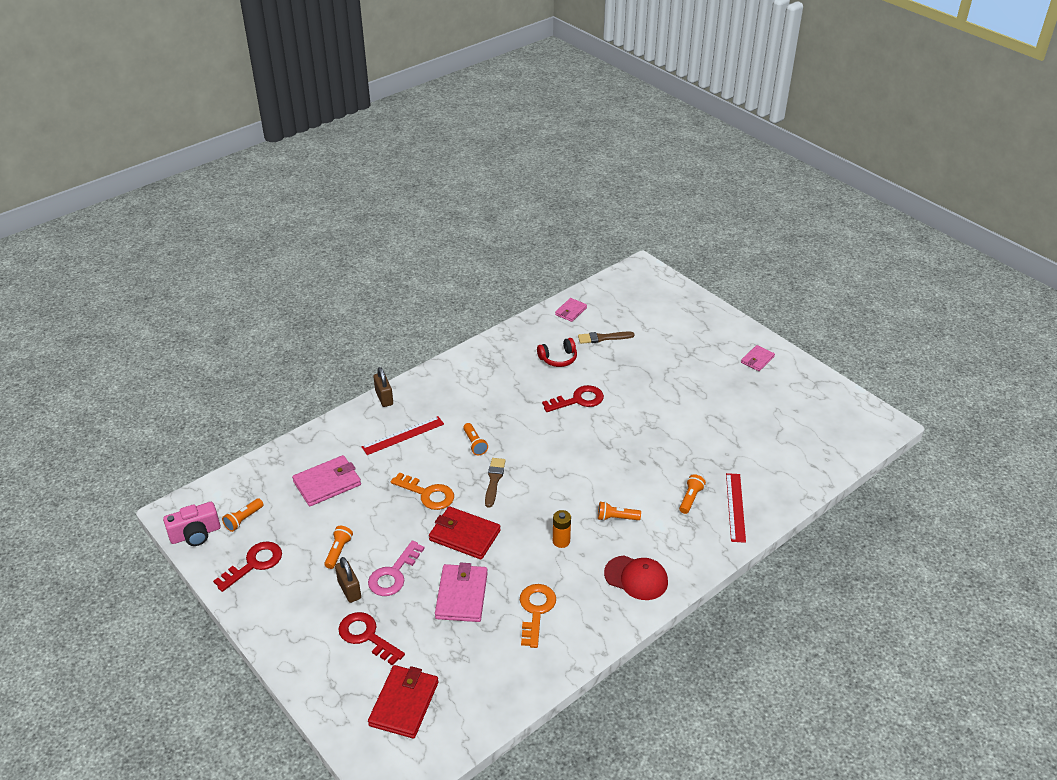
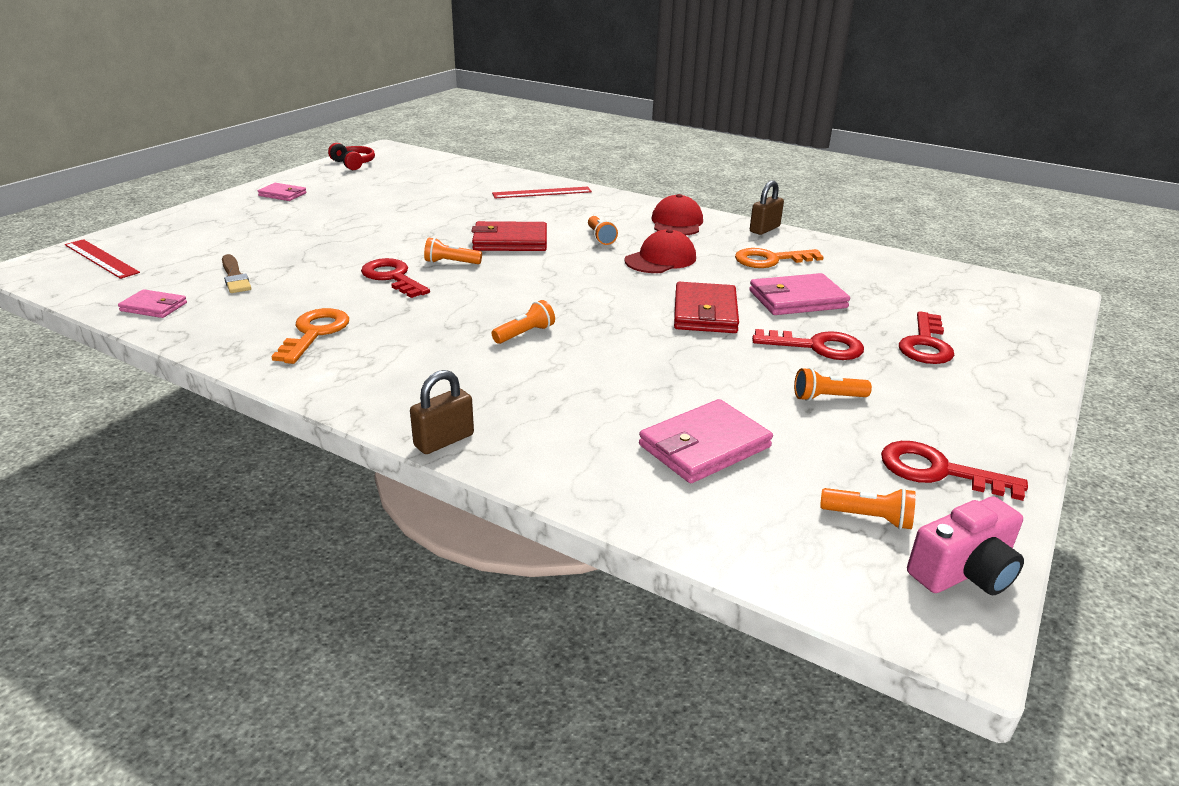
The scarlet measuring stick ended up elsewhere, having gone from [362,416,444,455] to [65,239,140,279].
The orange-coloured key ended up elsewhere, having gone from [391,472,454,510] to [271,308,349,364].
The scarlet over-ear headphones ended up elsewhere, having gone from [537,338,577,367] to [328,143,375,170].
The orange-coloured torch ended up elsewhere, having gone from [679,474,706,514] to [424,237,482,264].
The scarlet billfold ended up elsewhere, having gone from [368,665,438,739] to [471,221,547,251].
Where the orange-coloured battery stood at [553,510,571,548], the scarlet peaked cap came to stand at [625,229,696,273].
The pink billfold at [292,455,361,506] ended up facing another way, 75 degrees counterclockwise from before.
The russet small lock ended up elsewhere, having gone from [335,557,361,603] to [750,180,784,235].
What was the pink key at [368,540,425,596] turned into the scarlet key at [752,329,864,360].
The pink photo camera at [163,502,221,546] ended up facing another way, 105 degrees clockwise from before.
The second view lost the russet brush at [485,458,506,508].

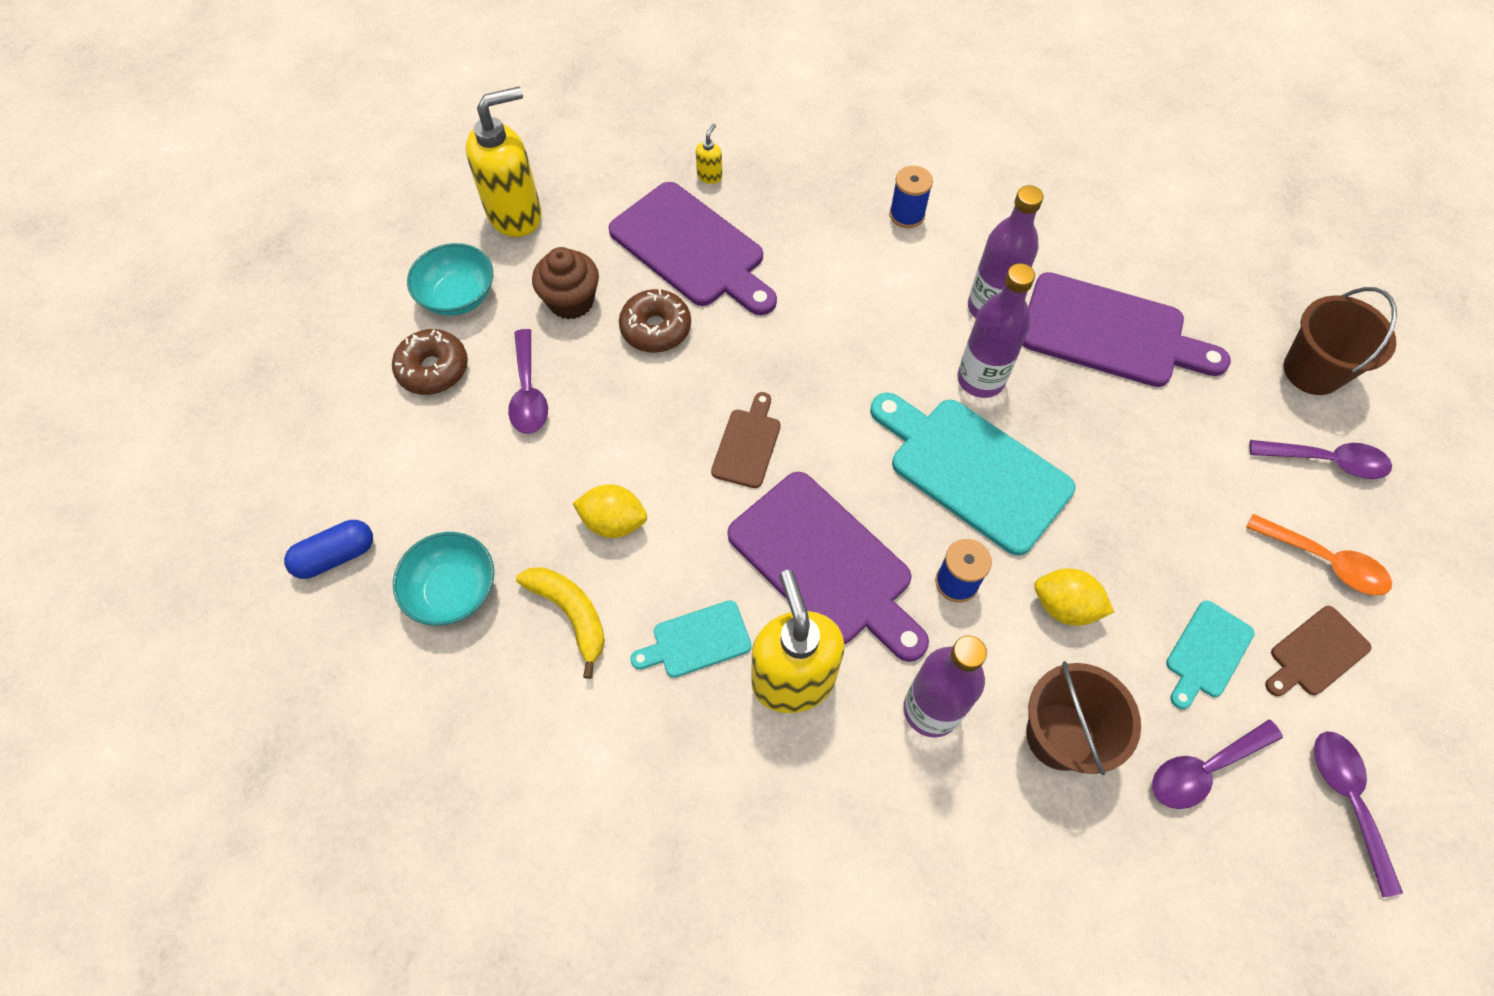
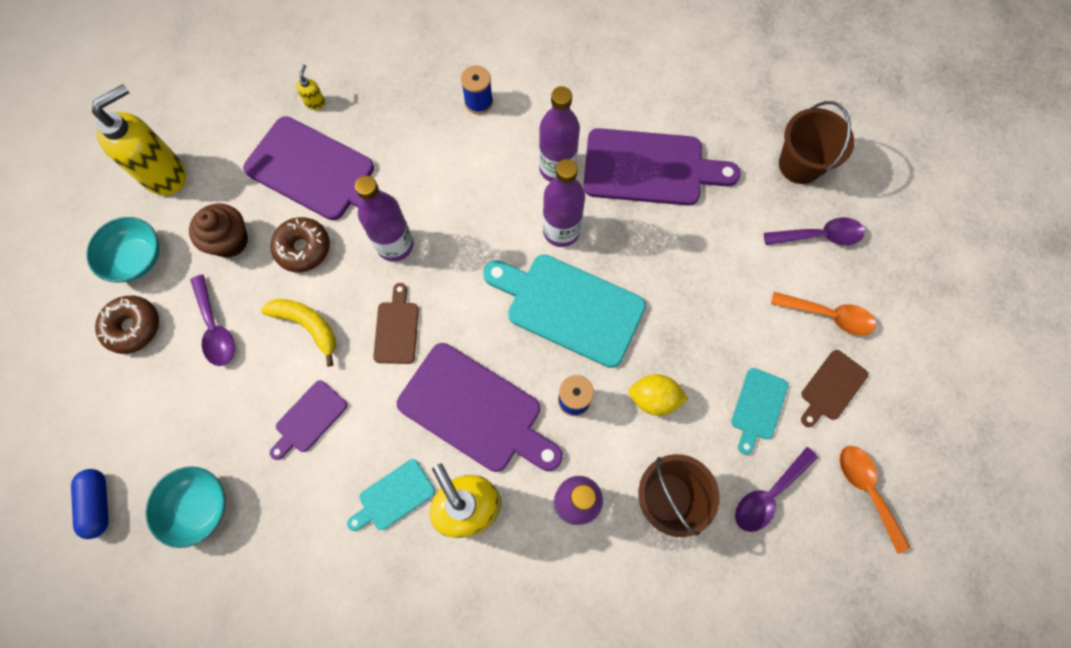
The cobalt pill shape at [284,520,373,579] ended up facing another way, 60 degrees counterclockwise from before.
The bright yellow toy banana ended up elsewhere, having gone from [516,567,605,679] to [261,299,336,367].
Where the bright yellow lemon stood at [573,484,647,538], the royal purple chopping board came to stand at [270,380,348,460].
The second view gained the royal purple drink bottle at [355,175,413,262].
What was the royal purple teaspoon at [1314,732,1403,897] turned into the orange-coloured teaspoon at [839,446,910,554].

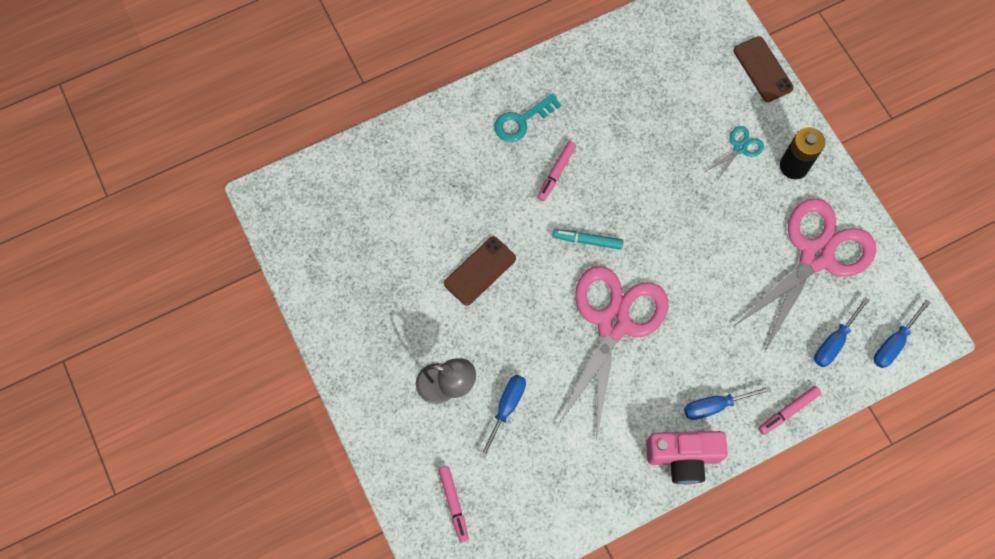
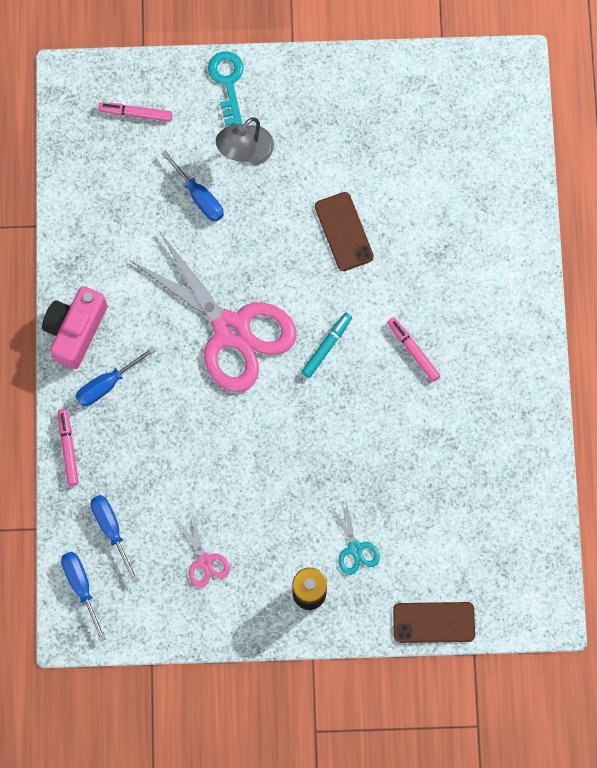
The cobalt hand screwdriver at [684,386,771,420] ended up facing another way, 135 degrees counterclockwise from before.
The size of the pink shears at [734,198,876,352] changed by a factor of 0.41.
The turquoise key ended up elsewhere, having gone from [494,93,561,142] to [208,51,244,126].

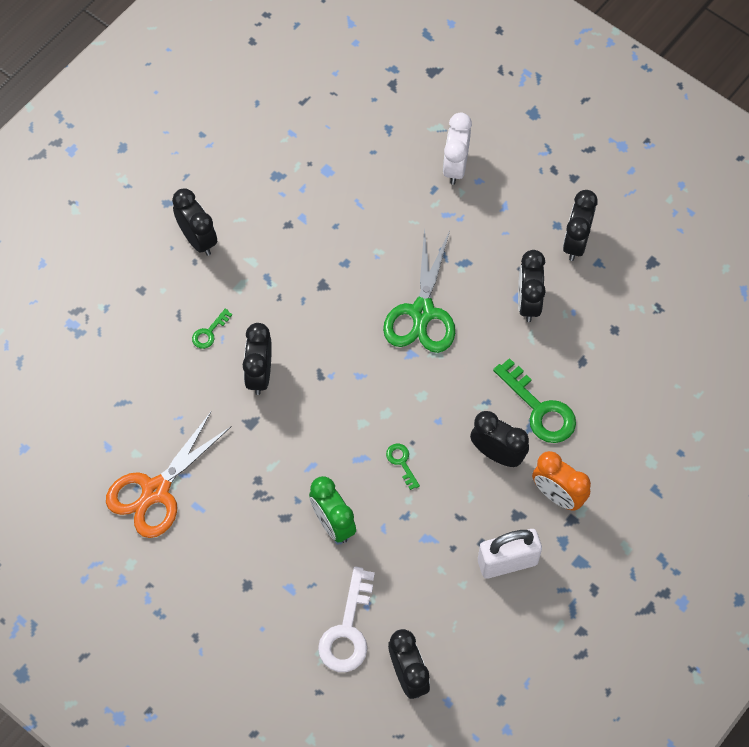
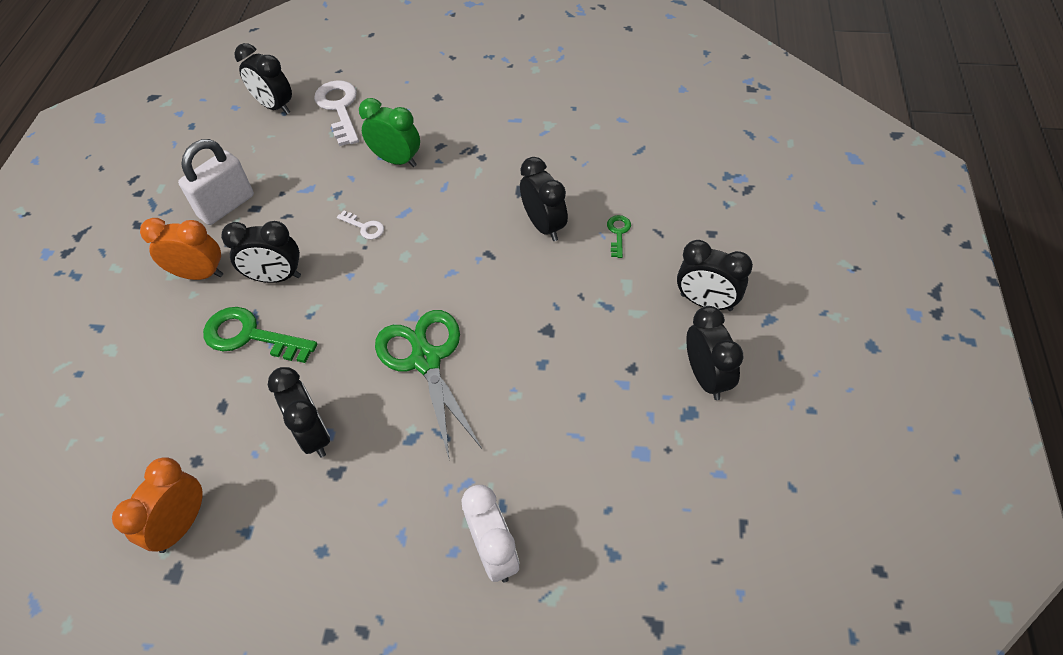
The second view gained the orange-coloured clock at [112,457,203,553].
What was the green key at [386,444,420,490] turned into the white key at [337,211,384,239].
The black clock ended up elsewhere, having gone from [563,190,598,261] to [686,306,744,400].
The second view lost the orange-coloured shears at [106,412,232,538].

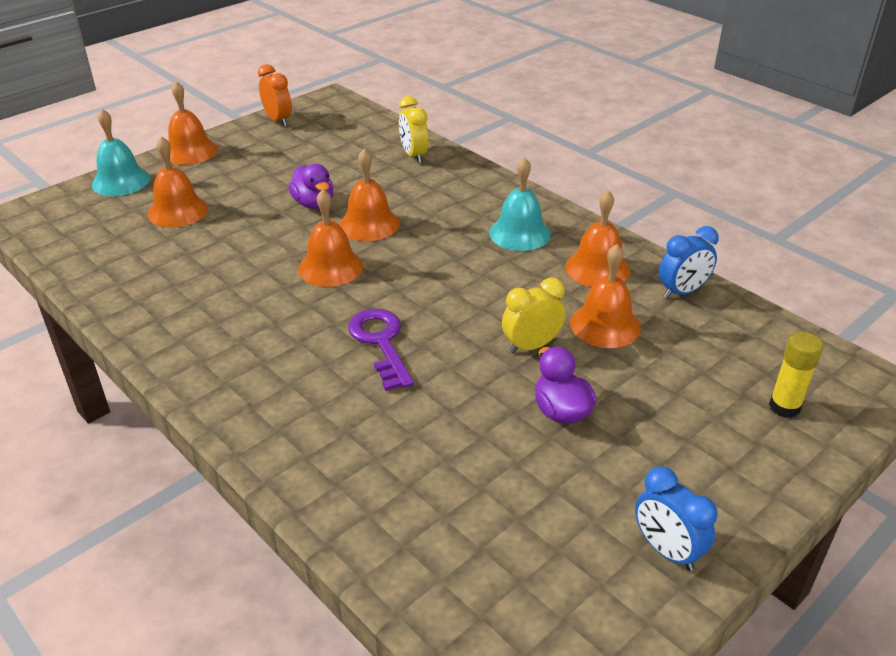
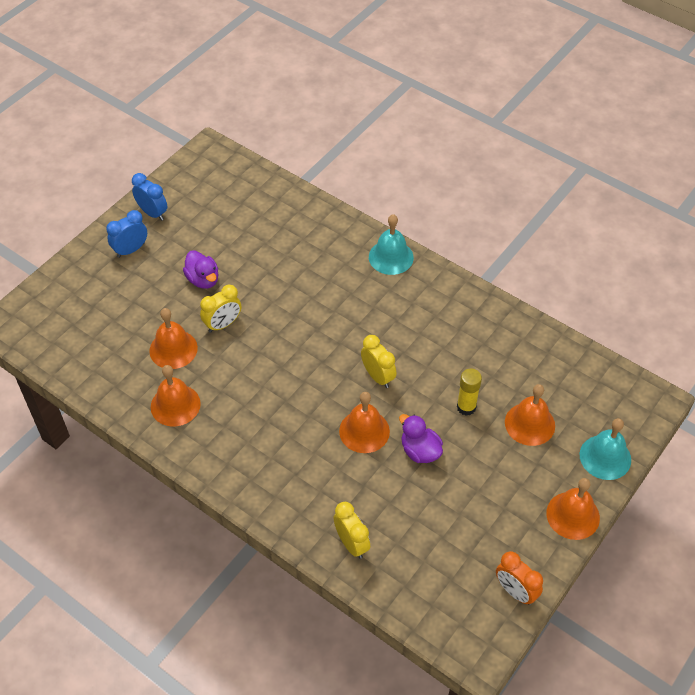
The cobalt clock ended up elsewhere, having gone from [659,226,719,299] to [106,210,147,258].
Where the orange-coloured bell stood at [298,189,363,287], the bright yellow clock came to stand at [361,335,396,388].
The turquoise bell ended up elsewhere, having gone from [489,157,551,251] to [369,214,414,275].
The bright yellow glue stick ended up elsewhere, having gone from [769,332,823,418] to [457,369,482,416].
The second view lost the royal purple key at [348,309,414,391].

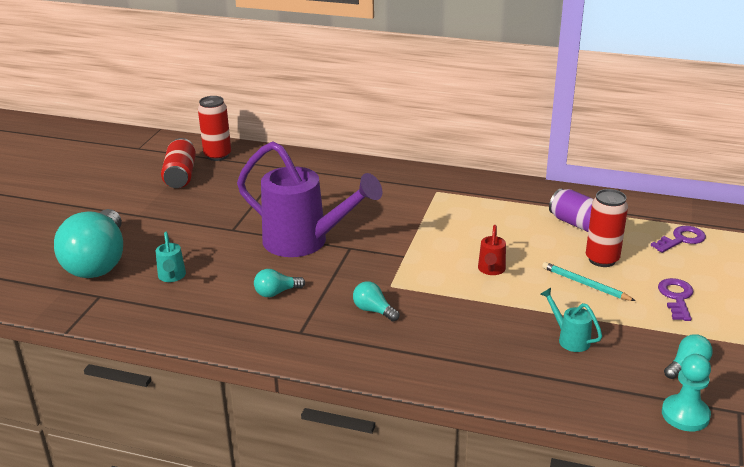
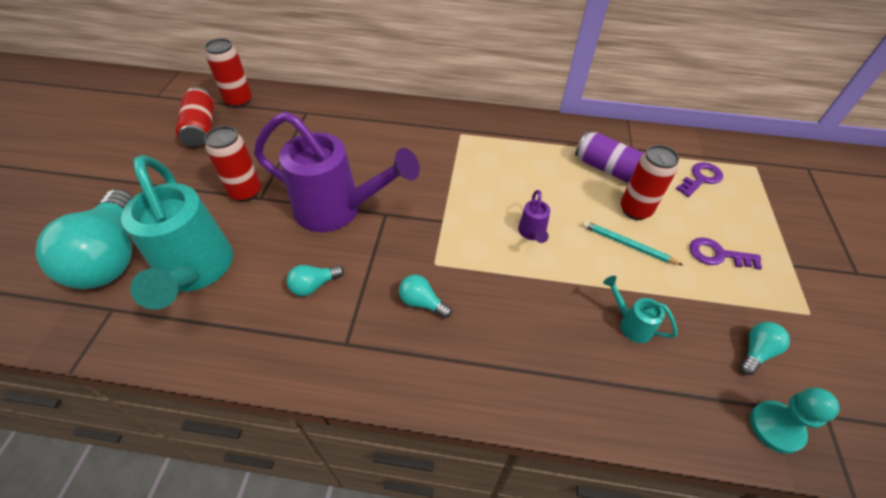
The size of the turquoise watering pot at [156,232,186,282] changed by a factor of 2.42.
The second view gained the scarlet tin at [205,126,261,202].
What was the scarlet watering pot at [478,225,506,275] turned into the royal purple watering pot at [518,190,550,243].
The royal purple key at [658,278,693,321] ended up facing another way, 75 degrees counterclockwise from before.

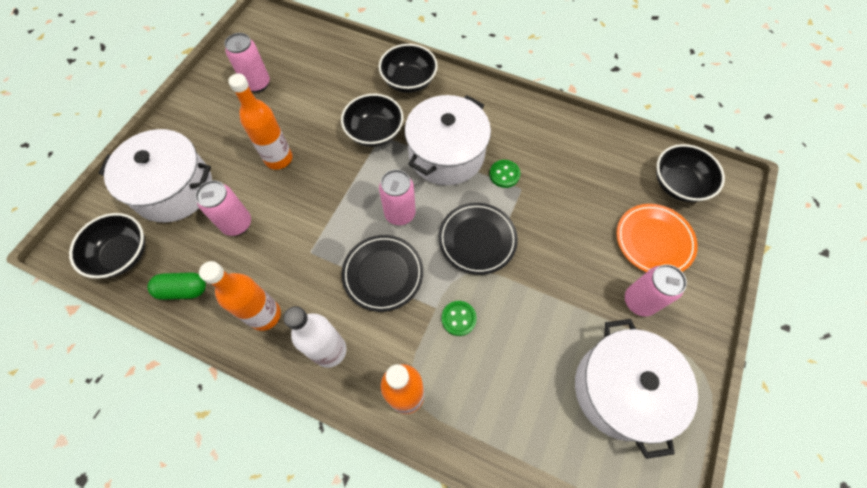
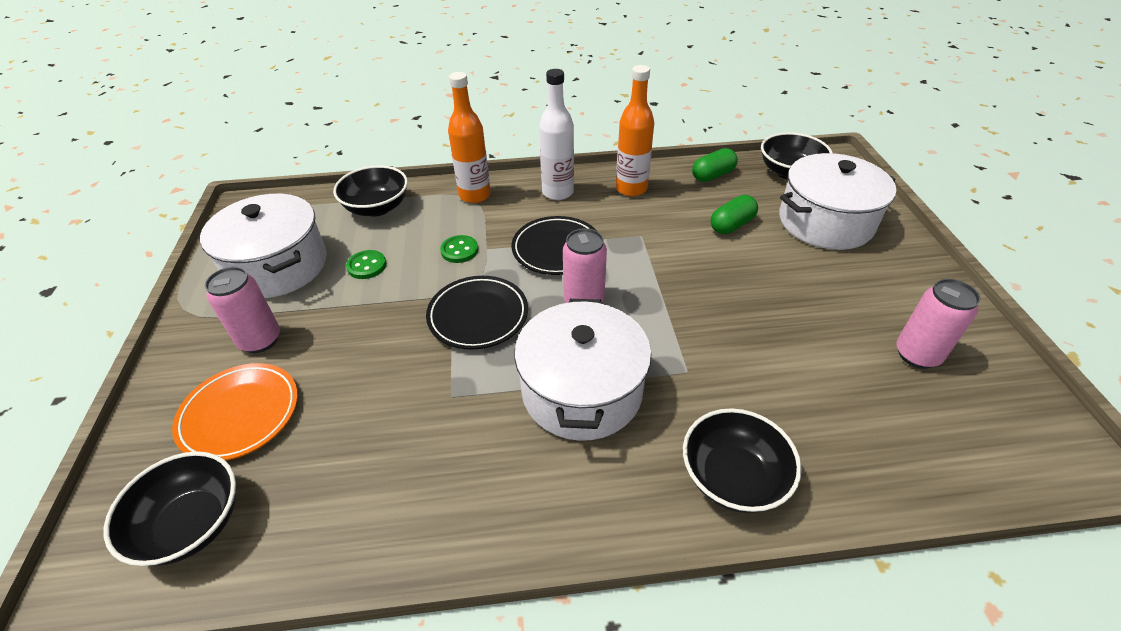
The black serving bowl ended up elsewhere, having gone from [341,94,403,147] to [333,165,408,217].
The green button ended up elsewhere, having gone from [489,160,520,188] to [346,250,386,279].
Where the pink tin stood at [195,180,251,236], the green pill shape came to stand at [711,195,758,234].
The second view lost the orange-coloured drink bottle at [228,74,292,170].

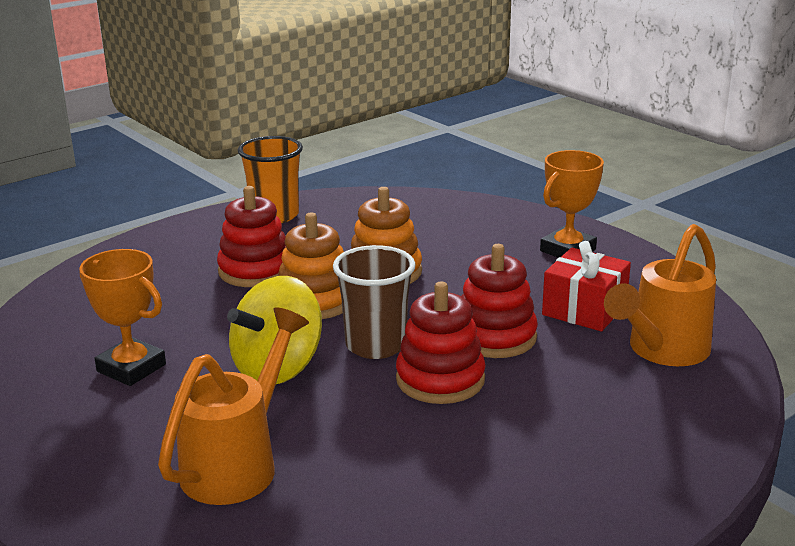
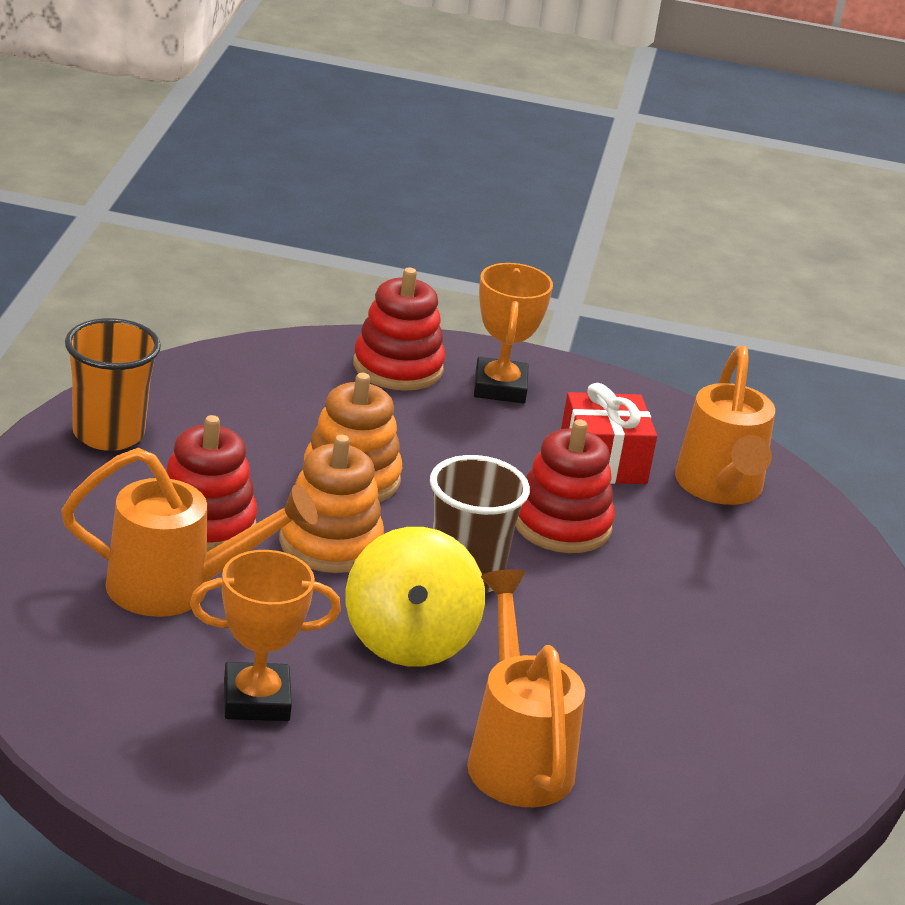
The second view gained the orange-coloured watering pot at [61,448,318,617].
The scarlet ring stacker ended up elsewhere, having gone from [396,282,486,404] to [353,267,445,391].

